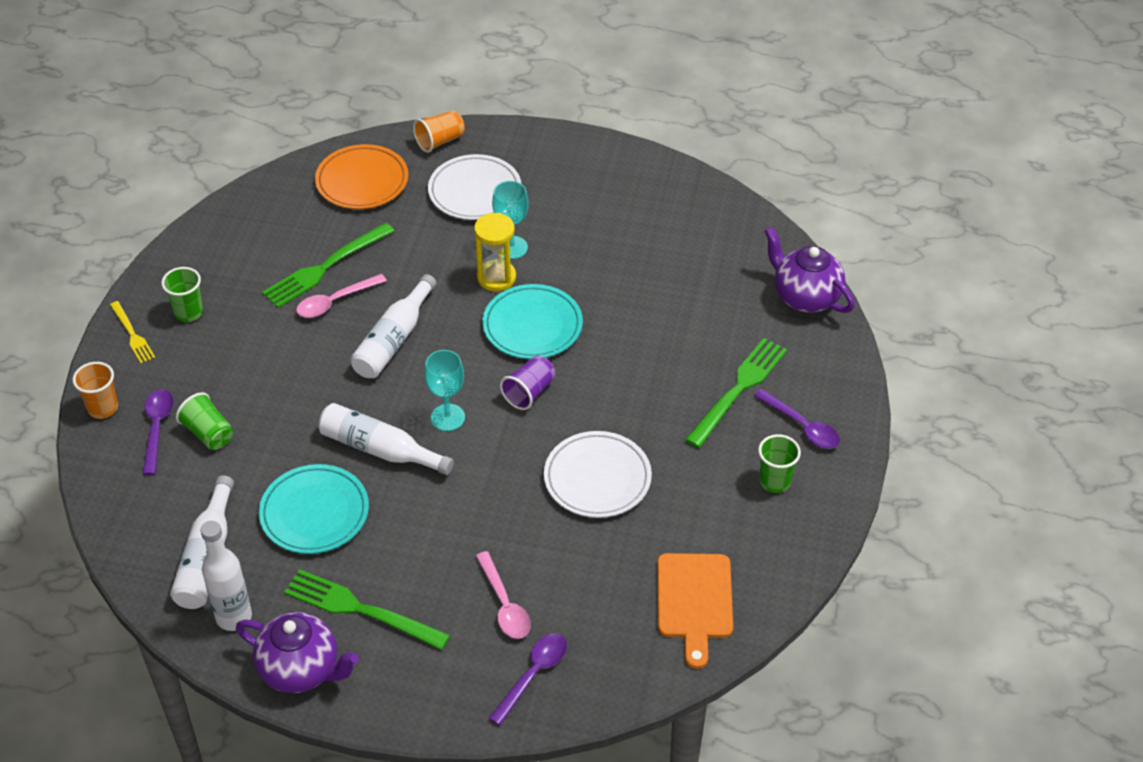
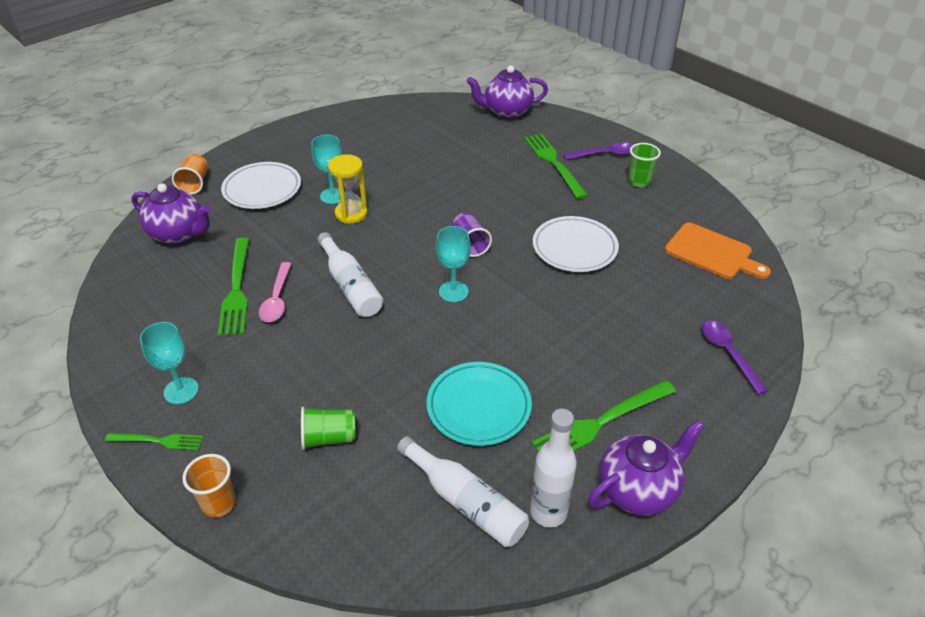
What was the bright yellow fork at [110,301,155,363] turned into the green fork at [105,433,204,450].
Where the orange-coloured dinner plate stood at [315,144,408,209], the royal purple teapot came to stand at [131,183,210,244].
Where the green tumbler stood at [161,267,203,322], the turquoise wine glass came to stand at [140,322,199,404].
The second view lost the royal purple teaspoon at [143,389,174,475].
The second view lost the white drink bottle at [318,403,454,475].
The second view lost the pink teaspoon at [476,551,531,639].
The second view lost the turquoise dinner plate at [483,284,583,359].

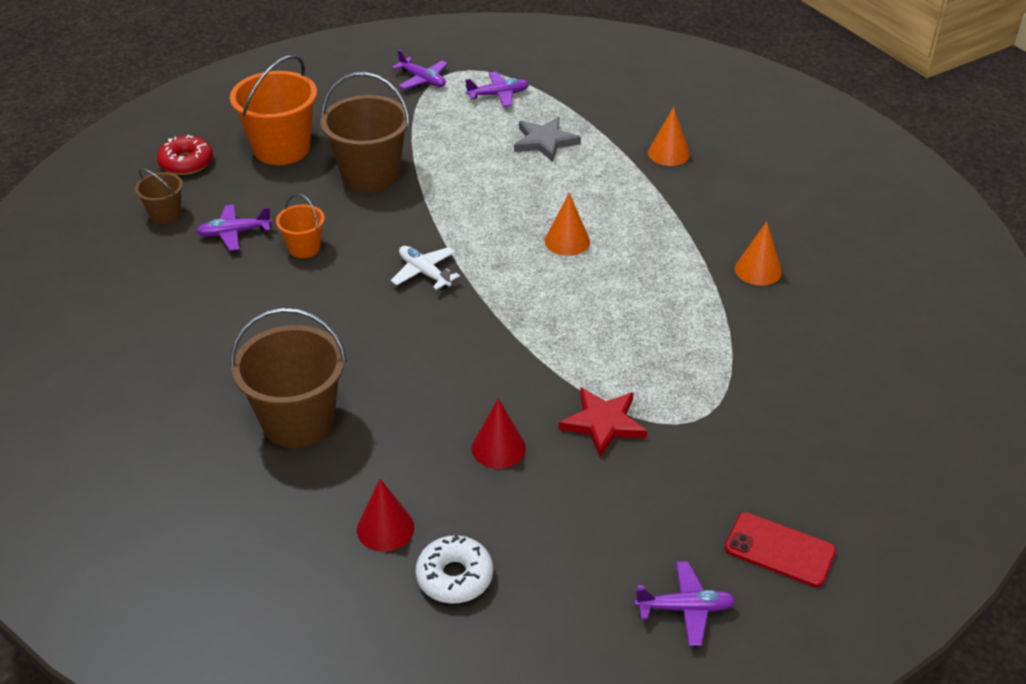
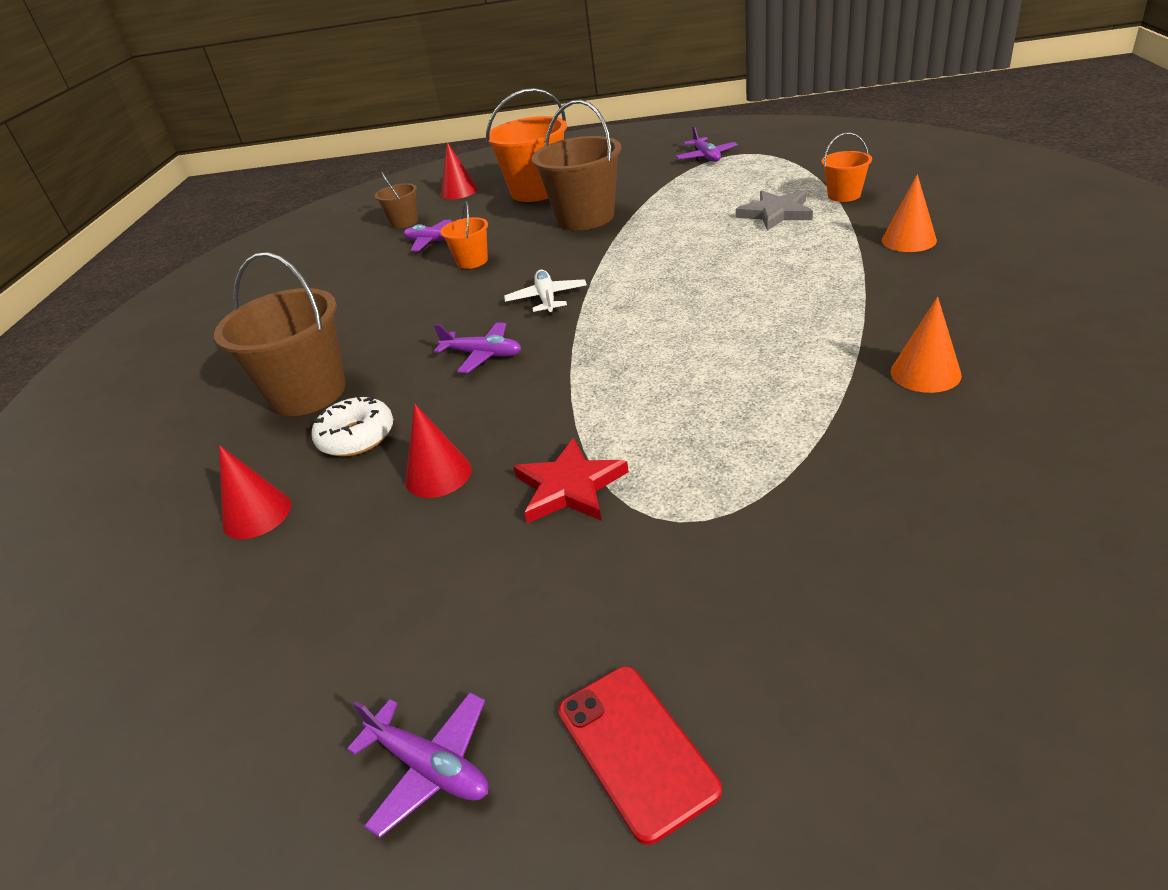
The white donut ended up elsewhere, having gone from [416,535,493,604] to [311,396,393,457].
The royal purple plane ended up elsewhere, having gone from [465,72,529,107] to [434,322,521,373].
Where the scarlet donut stood at [157,135,213,175], the scarlet solid cone came to stand at [441,142,478,200].
The second view gained the orange-coloured pail at [822,132,872,202].
The second view lost the orange-coloured solid cone at [545,193,590,256].

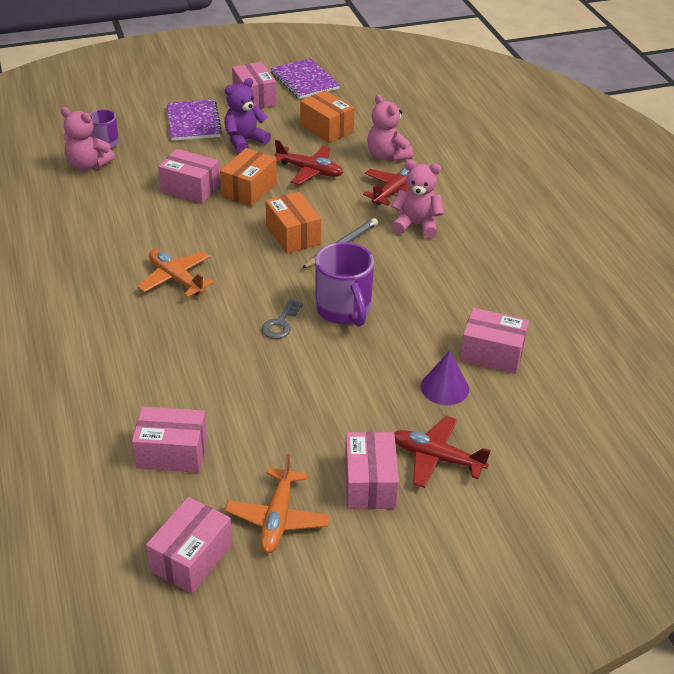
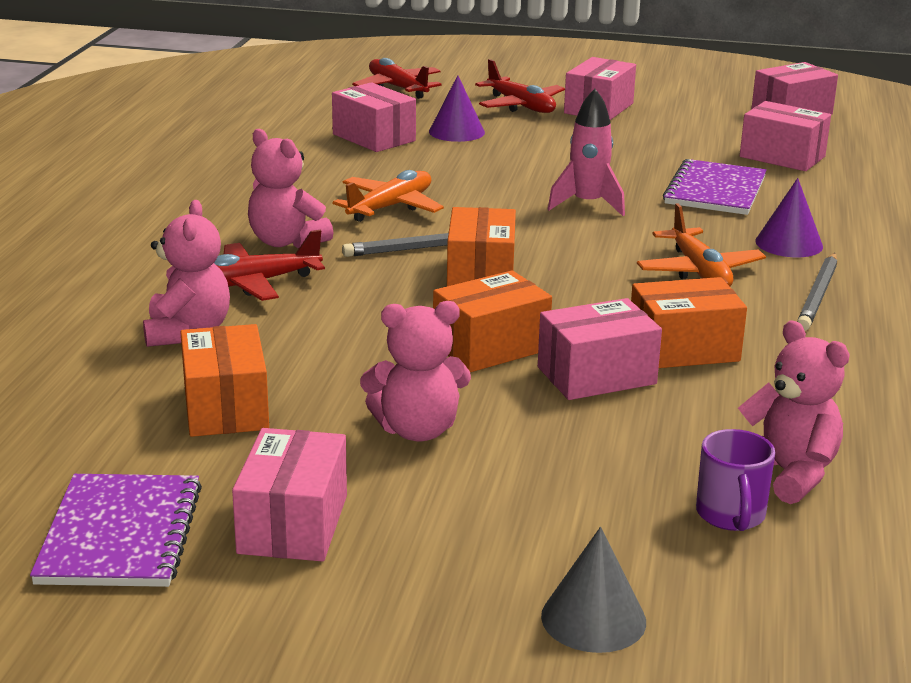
The orange-coloured plane ended up elsewhere, having gone from [225,454,330,553] to [332,170,444,222].
The scarlet plane ended up elsewhere, having gone from [275,140,343,185] to [352,58,442,99].
What was the royal purple stuffed bear at [224,78,271,153] turned into the pink stuffed bear at [360,301,471,442].
The pink package at [158,149,220,204] ended up facing another way, 75 degrees counterclockwise from before.
The second view gained the grey solid cone at [541,527,646,653].
Where the grey key stood at [262,299,303,339], the pink rocket came to stand at [548,89,625,216].
The second view gained the orange-coloured package at [631,277,747,368].
The royal purple notebook ended up elsewhere, having gone from [166,99,222,141] to [663,159,767,215].
The second view gained the royal purple solid cone at [755,178,823,257].
The second view gained the grey wooden pencil at [797,253,837,331].
The second view lost the royal purple mug at [315,242,374,327].

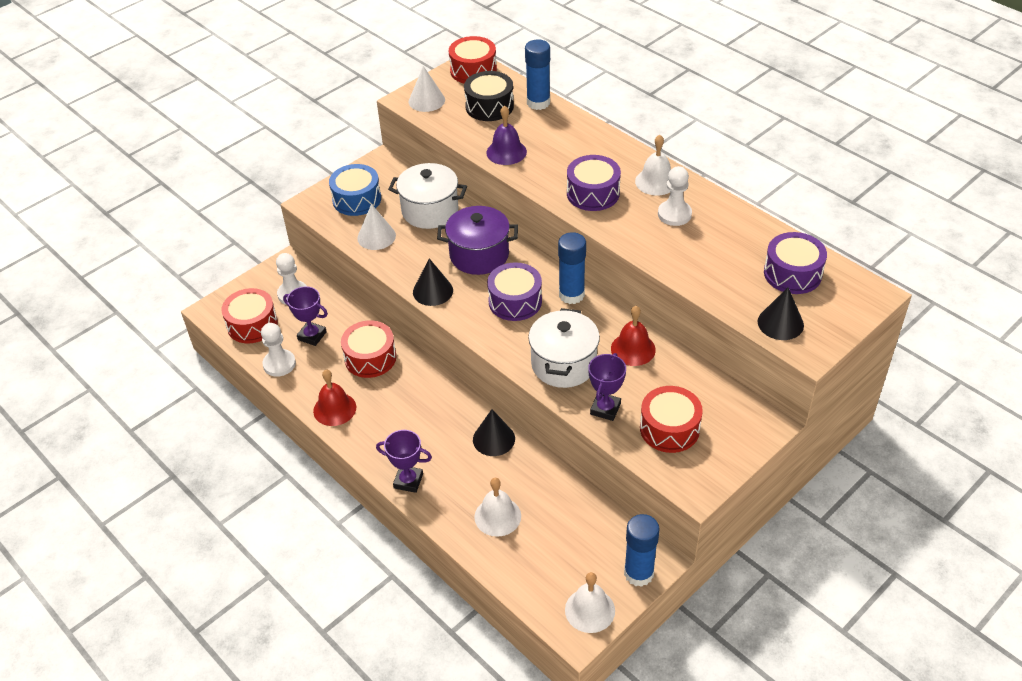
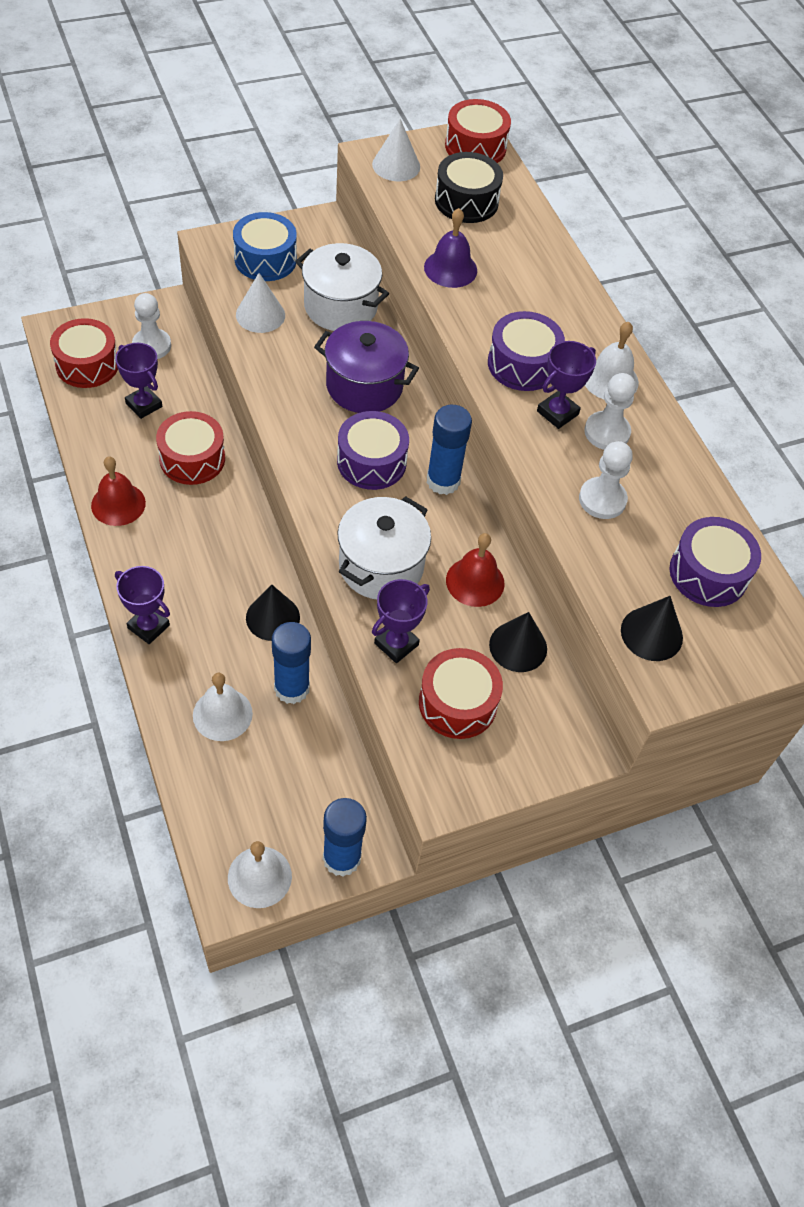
The cobalt glue stick ended up elsewhere, having gone from [525,39,550,110] to [272,622,311,704].
The black solid cone ended up elsewhere, having gone from [413,258,453,306] to [489,612,547,672].
The second view gained the royal purple award cup at [537,341,596,429].
The white chess pawn ended up elsewhere, having gone from [261,323,296,377] to [579,441,633,519].

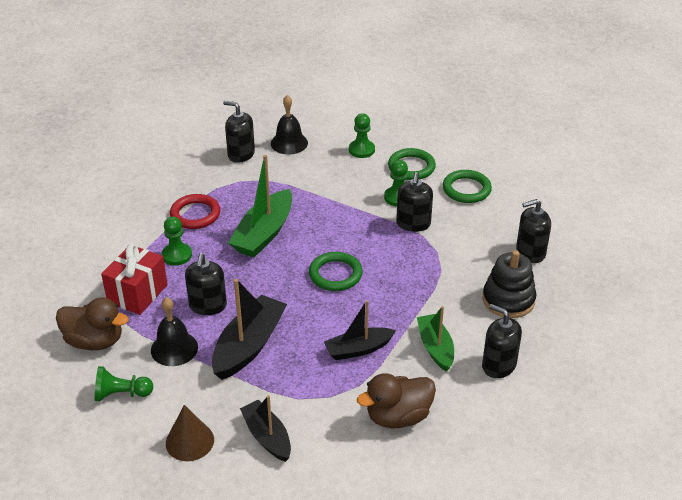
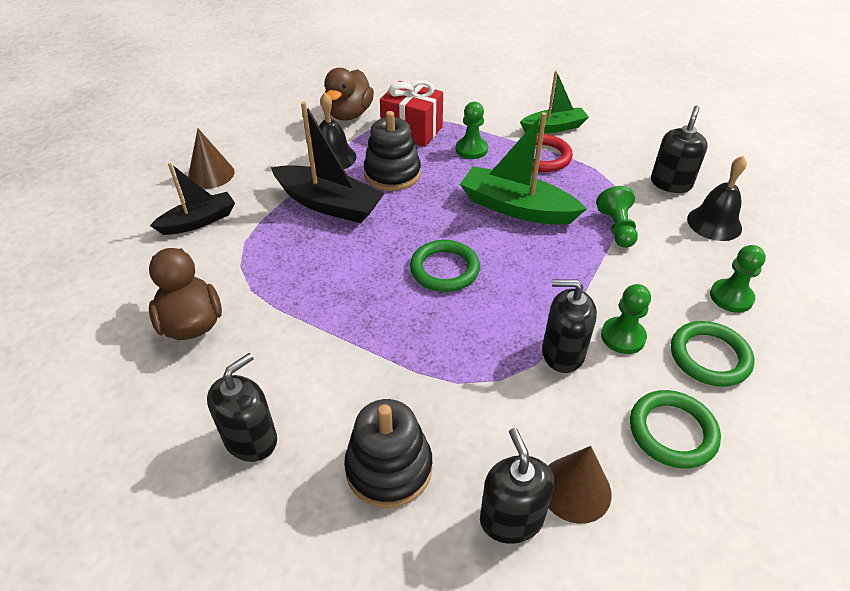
Where the black soap pump stood at [185,253,227,315], the black ring stacker came to stand at [364,111,421,191].
The green toy boat ended up elsewhere, having gone from [417,306,454,372] to [520,71,589,134].
The second view gained the russet solid cone at [548,446,612,524].
The green chess pawn ended up elsewhere, having gone from [95,366,153,401] to [596,186,638,248].
The second view lost the black toy boat at [324,300,396,360].

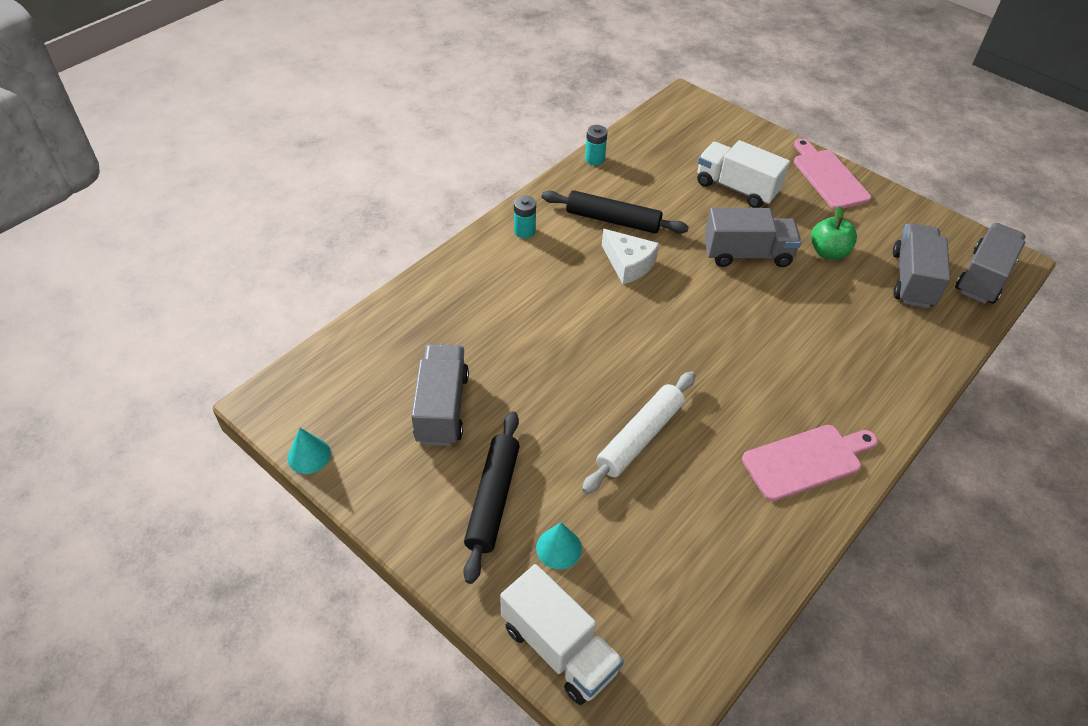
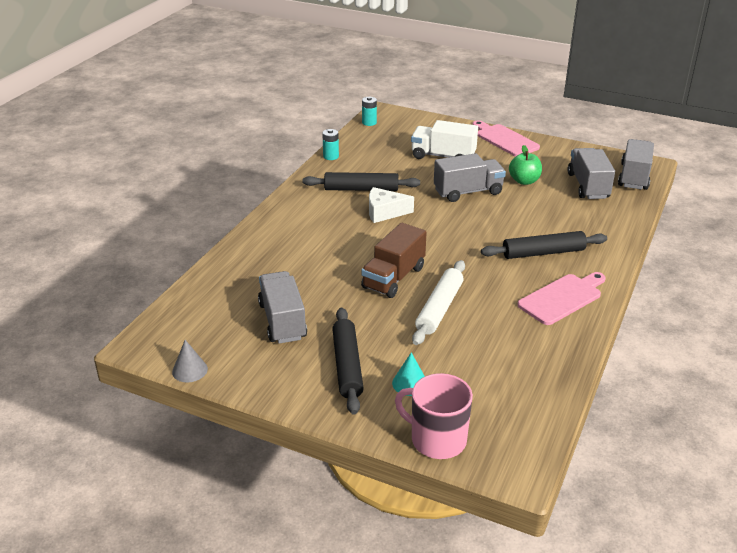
What was the turquoise solid cone at [287,428,331,474] turned into the grey solid cone at [172,340,208,383].
The second view gained the russet truck at [361,223,426,298].
The turquoise battery ended up elsewhere, having gone from [514,196,536,238] to [362,97,377,126].
The white cheese at [602,229,659,284] ended up facing another way, 150 degrees clockwise from before.
Where the white truck stood at [500,564,624,705], the pink mug came to stand at [395,373,473,459].
The second view gained the black pastry roller at [481,231,607,259].

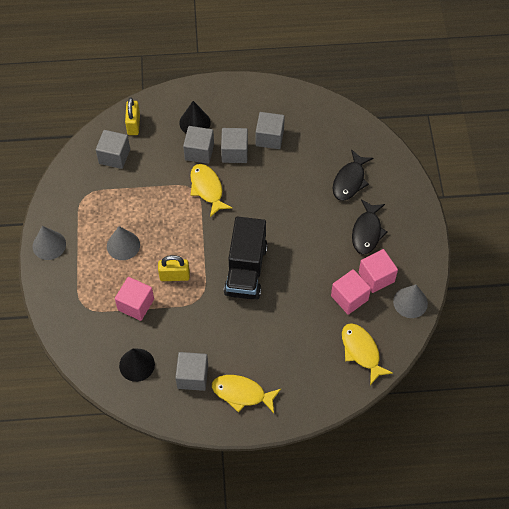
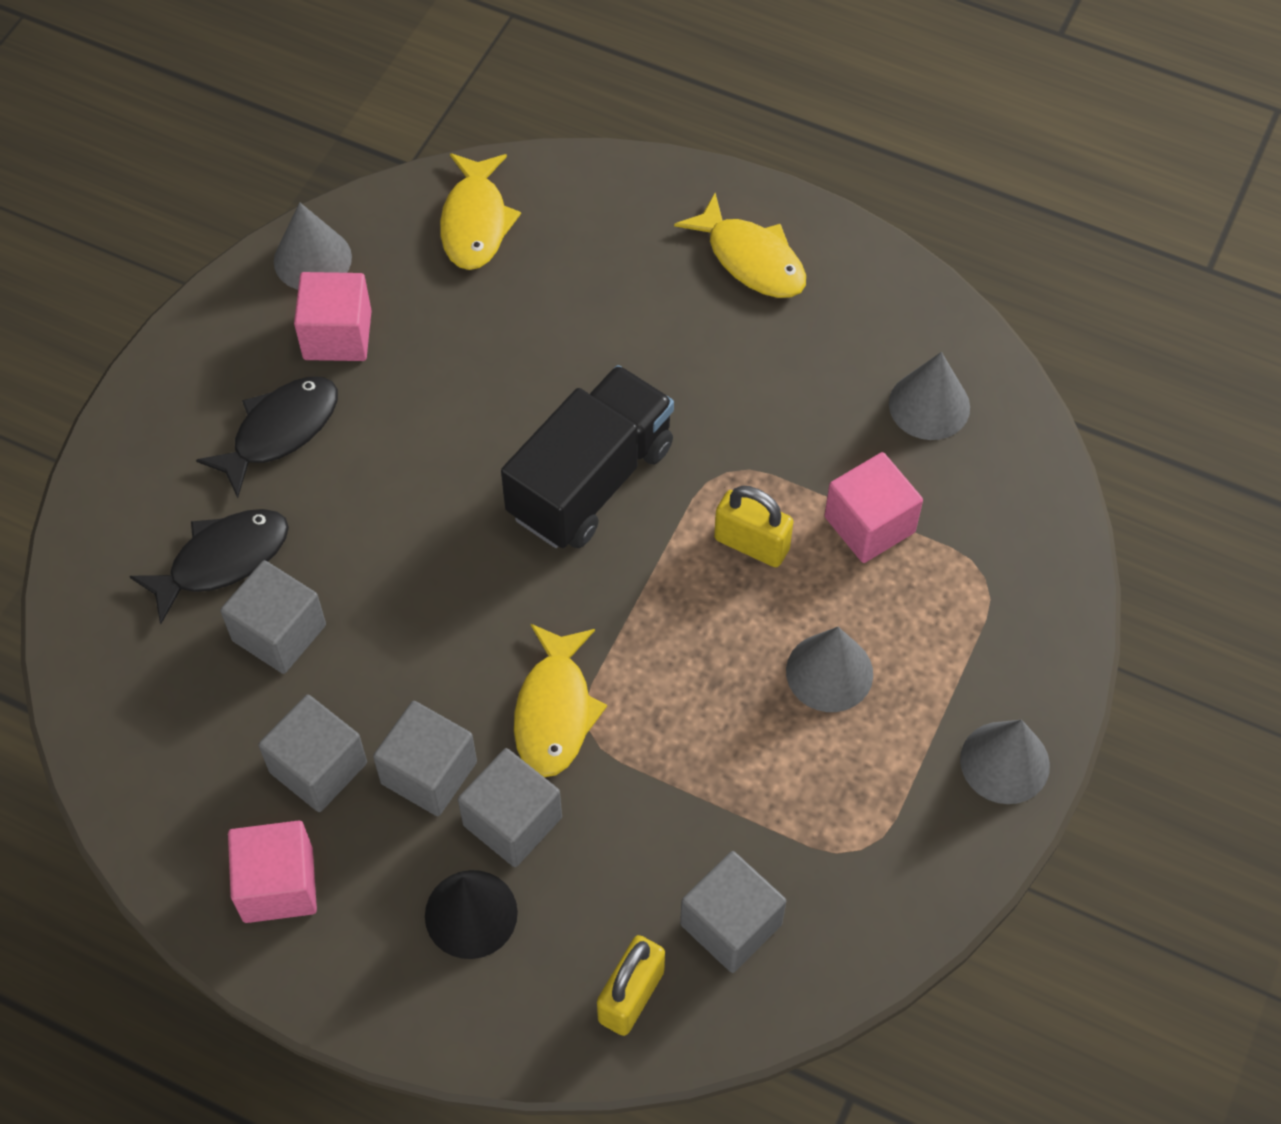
The grey block ended up elsewhere, having gone from [175,352,208,391] to [220,560,326,674].
The pink block ended up elsewhere, having gone from [331,269,371,315] to [228,820,317,923].
What was the black solid cone at [119,348,155,382] turned into the grey solid cone at [889,352,970,440].

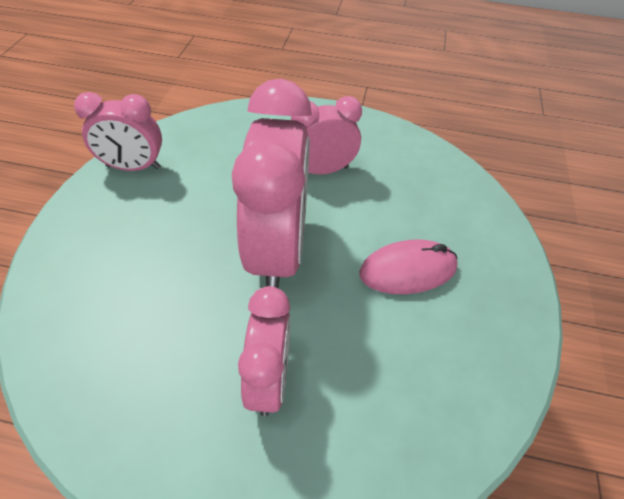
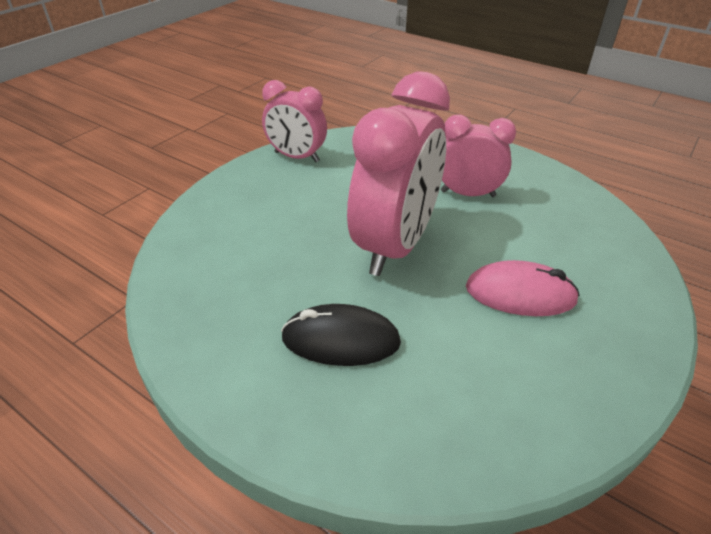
Where the pink clock stood at [238,286,291,416], the black PC mouse came to stand at [281,304,401,366].

